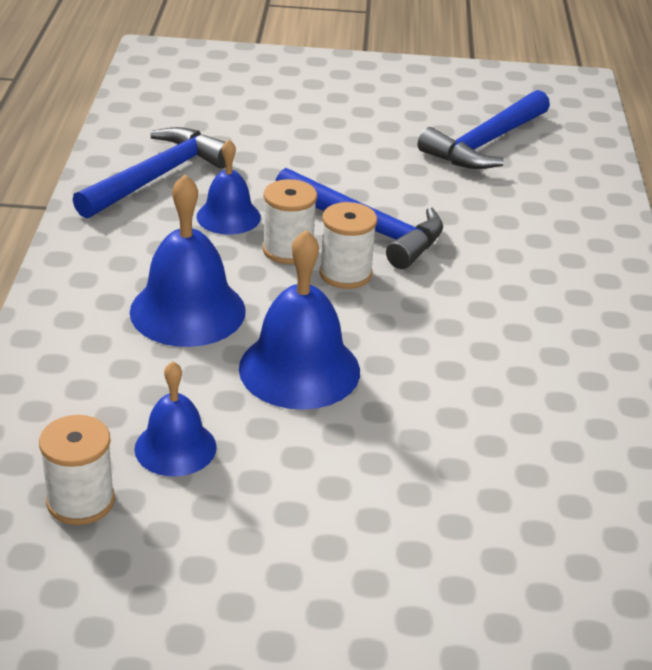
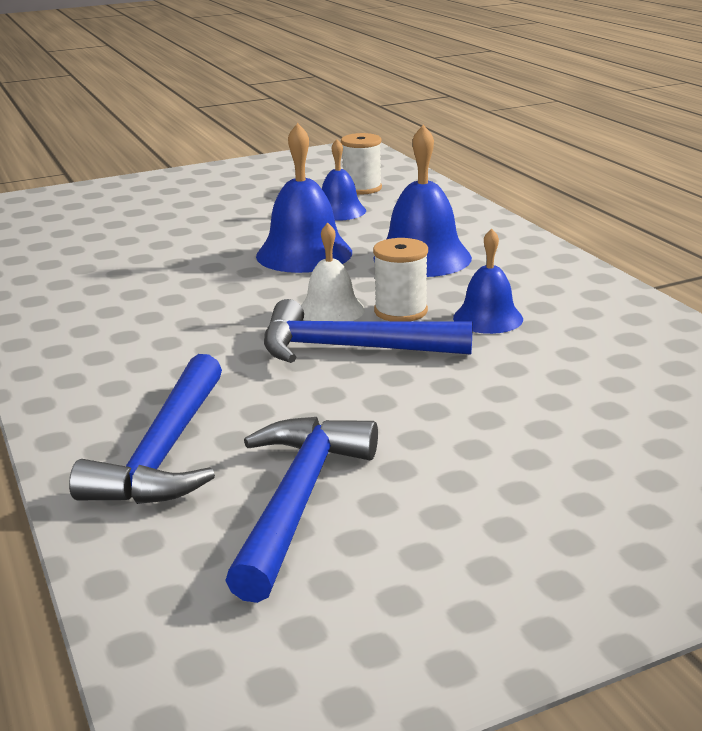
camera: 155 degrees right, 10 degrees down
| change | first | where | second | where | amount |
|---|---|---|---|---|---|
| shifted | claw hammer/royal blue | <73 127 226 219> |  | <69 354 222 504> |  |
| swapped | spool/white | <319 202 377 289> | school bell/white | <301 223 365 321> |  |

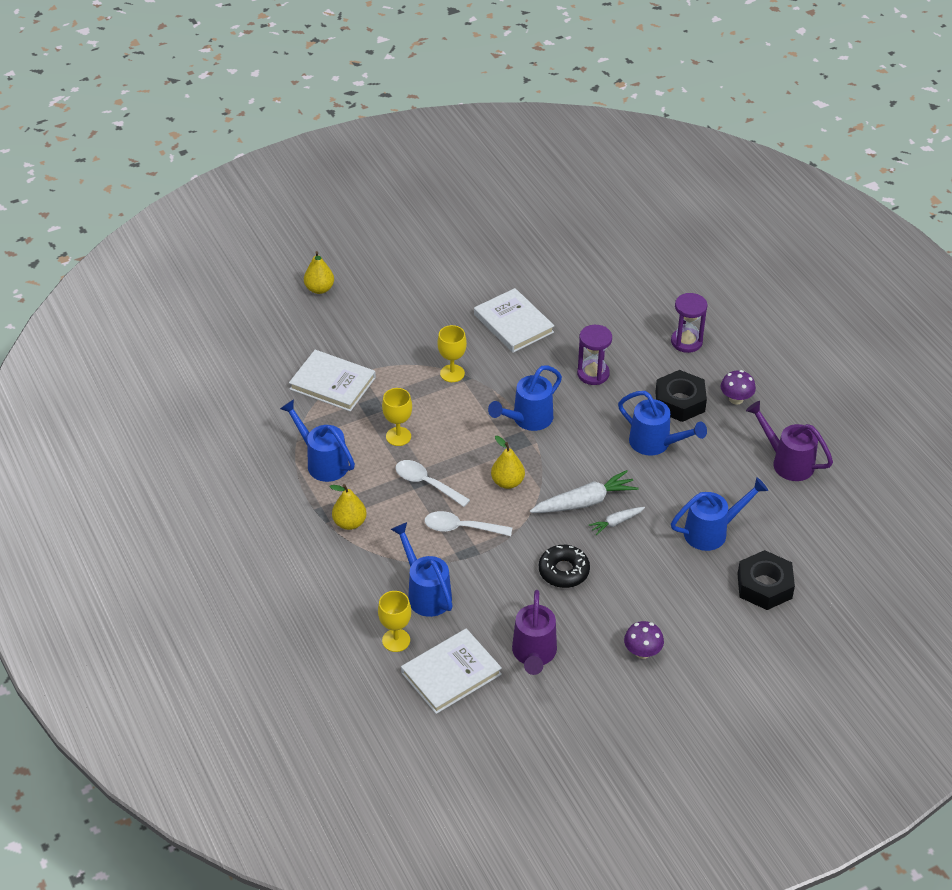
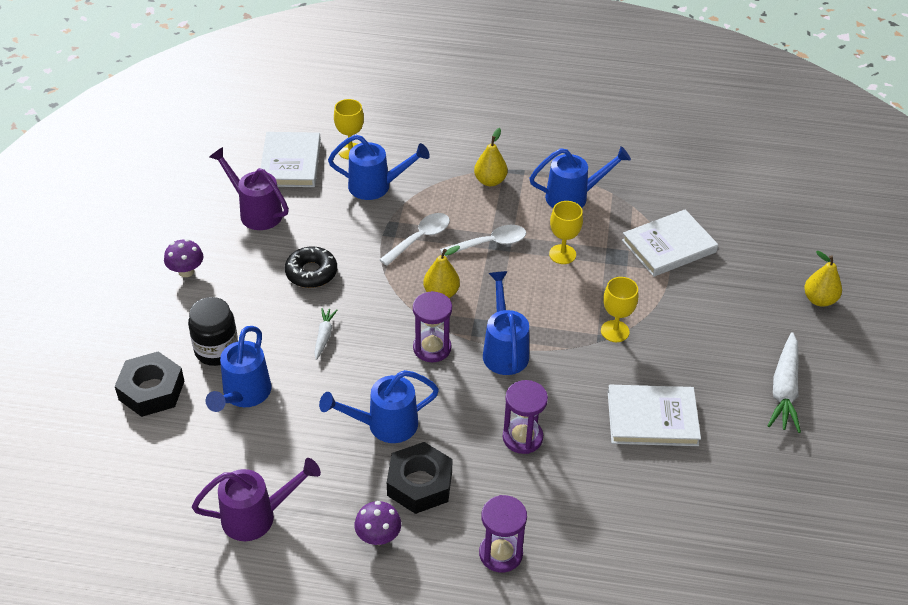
camera: 125 degrees right, 0 degrees up
| change | first | where | second | where | amount |
|---|---|---|---|---|---|
| shifted | toy carrot/white | <530 470 639 513> |  | <768 332 801 433> |  |
| new |  |  | sandglass/violet | <413 291 452 362> |  |
| new |  |  | jar/black | <188 297 238 366> |  |

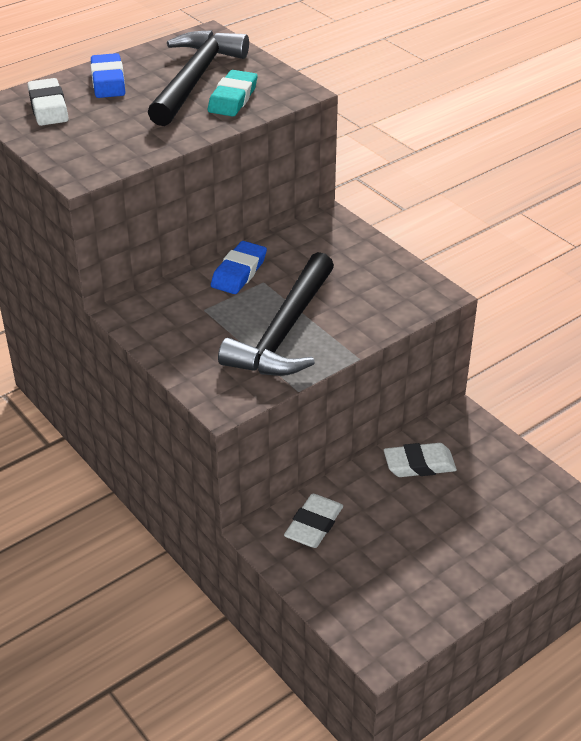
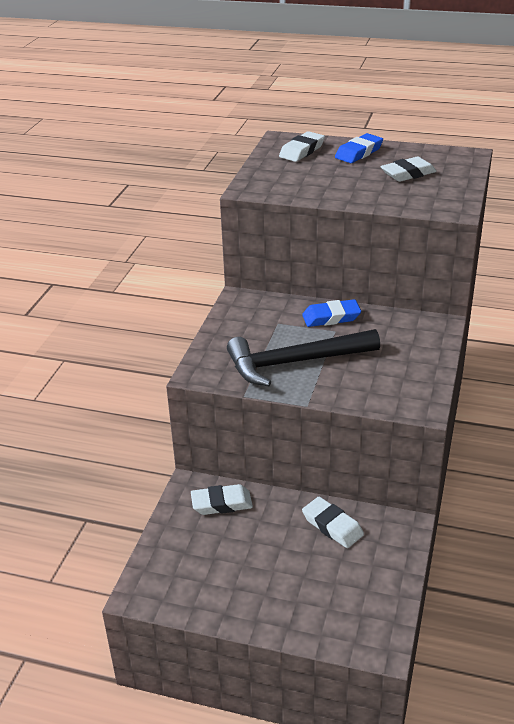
camera: 55 degrees right, 5 degrees down
| change | first | where | second | where | amount |
|---|---|---|---|---|---|
| swapped | claw hammer/black | <148 30 249 126> | eraser/white | <381 157 437 182> |  |
| gone | eraser/aqua | <208 70 257 117> |  |  |  |

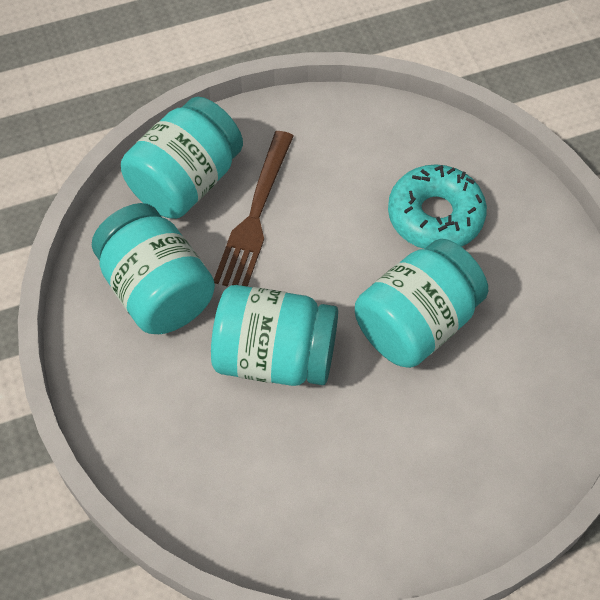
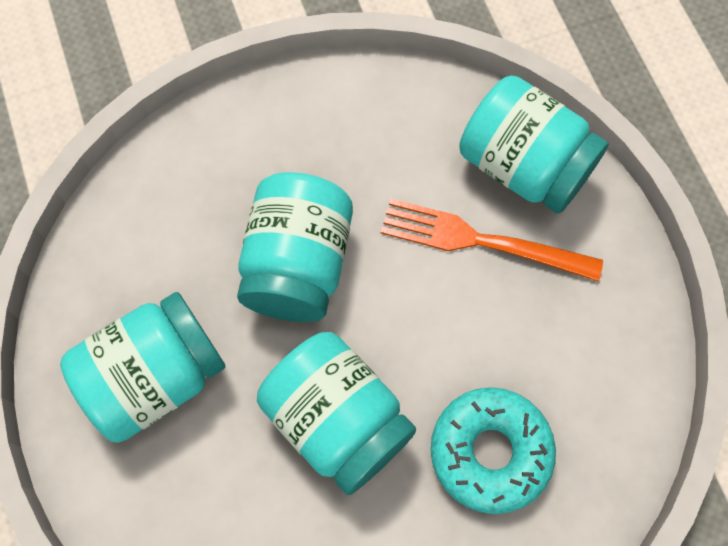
camera: 90 degrees right, 10 degrees up
| change | first | where | second | where | amount |
|---|---|---|---|---|---|
| repainted | fork/brown | <214 131 294 287> | fork/bright orange | <381 199 603 281> |  |
| shifted | jar/aqua | <92 203 215 334> |  | <60 292 225 443> |  |

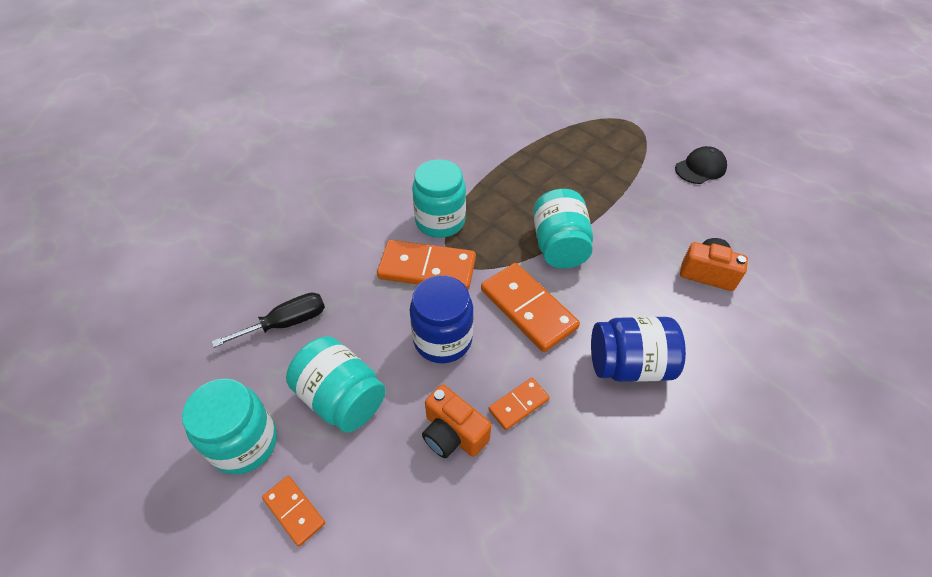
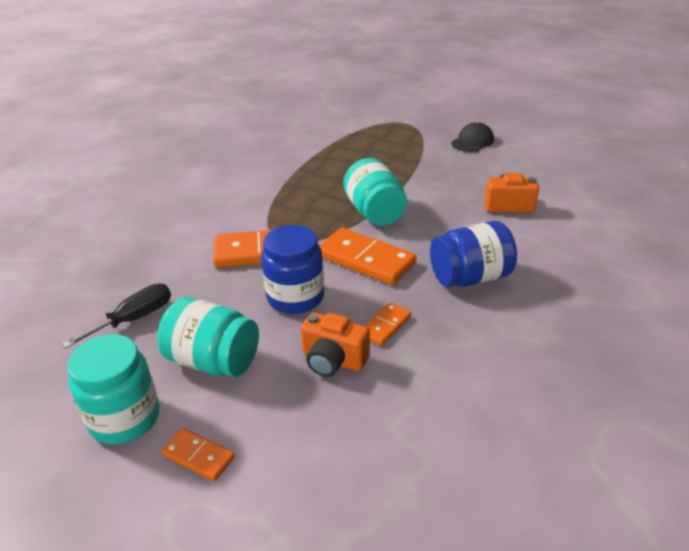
camera: 15 degrees left, 15 degrees down
| change | first | where | second | where | amount |
|---|---|---|---|---|---|
| gone | jar/aqua | <412 159 466 238> |  |  |  |

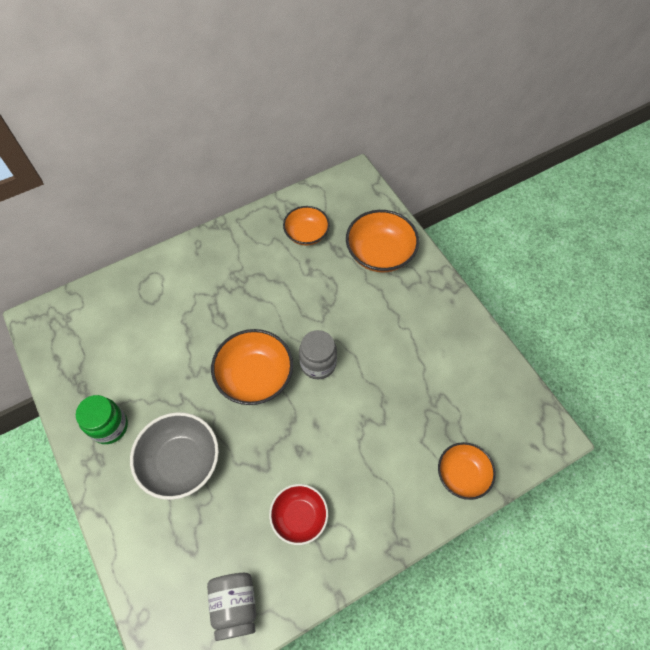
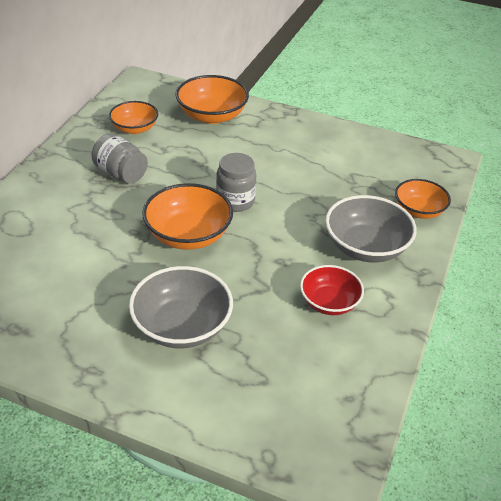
camera: 40 degrees left, 20 degrees down
| change | first | where | second | where | amount |
|---|---|---|---|---|---|
| gone | jar/emerald | <76 395 128 444> |  |  |  |
| shifted | jar/grey | <207 573 256 641> |  | <91 134 148 184> |  |
| new |  |  | deep dish/grey | <325 195 417 262> |  |

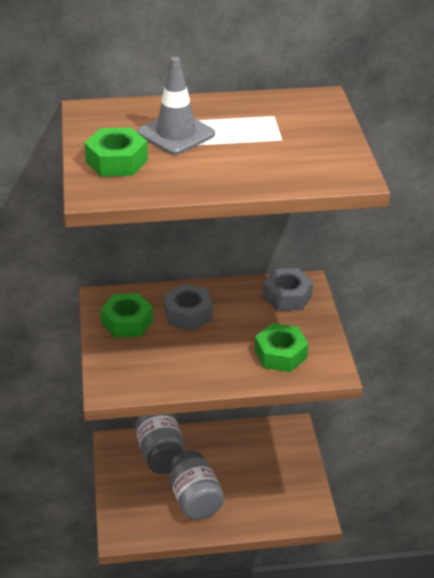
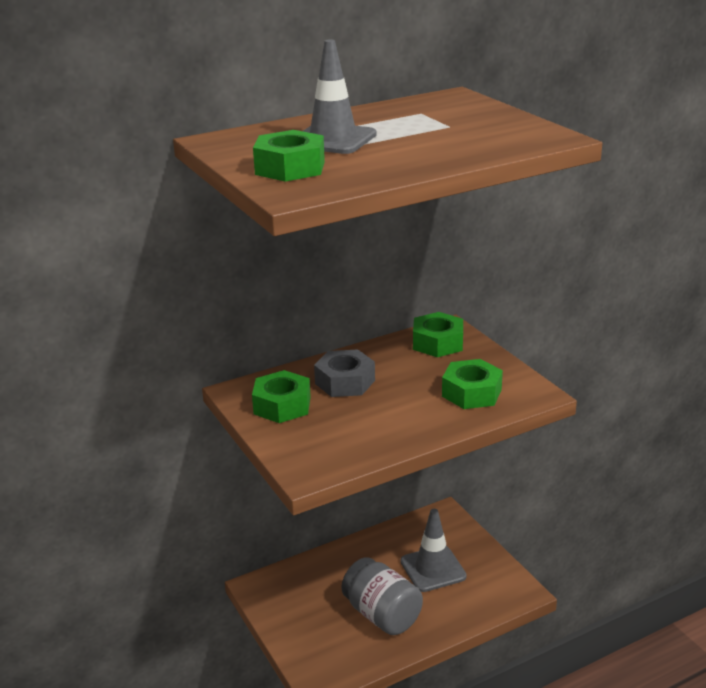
camera: 20 degrees left, 10 degrees down
| change | first | where | second | where | amount |
|---|---|---|---|---|---|
| repainted | hex nut/grey | <262 268 313 311> | hex nut/emerald | <413 312 463 357> |  |
| gone | jar/grey | <135 414 184 474> |  |  |  |
| new |  |  | safety cone/grey | <401 509 467 592> |  |

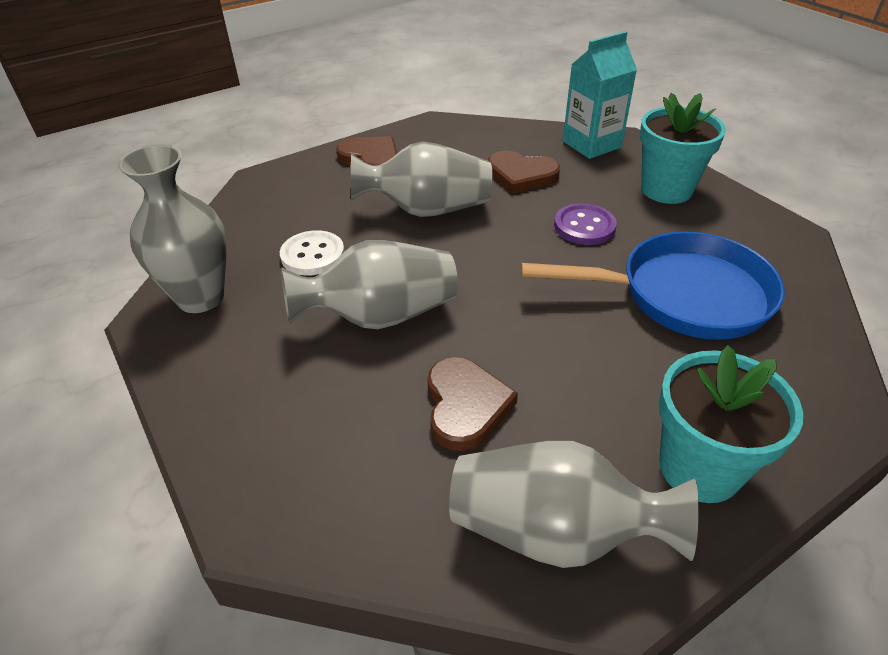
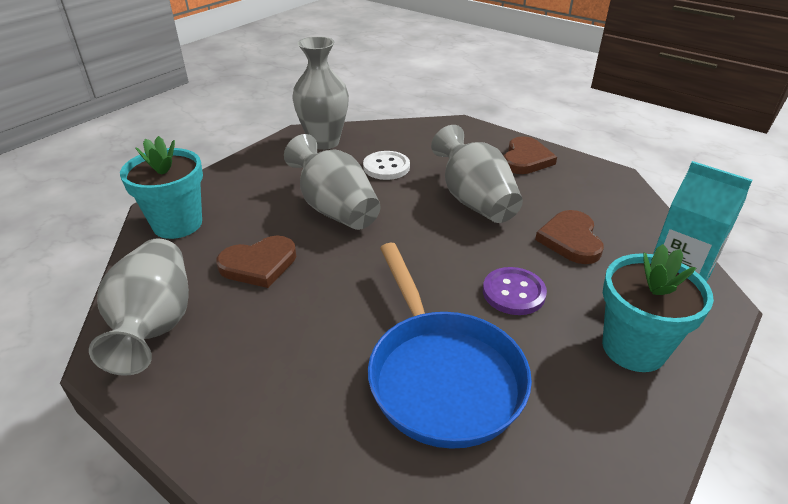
camera: 70 degrees right, 5 degrees down
| change | first | where | second | where | amount |
|---|---|---|---|---|---|
| shifted | potted plant/aqua | <659 345 803 503> |  | <120 136 203 239> |  |

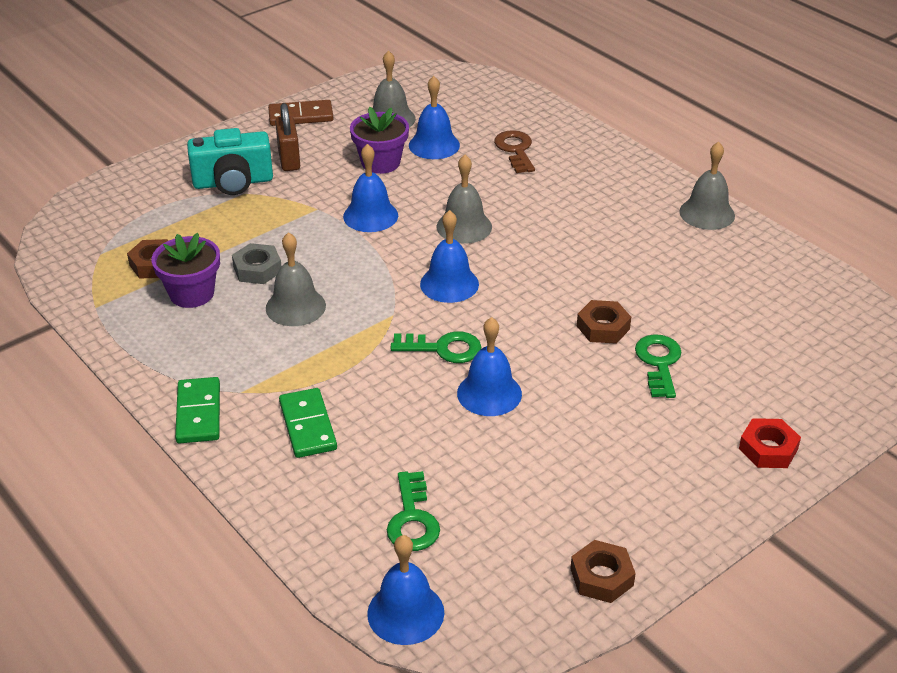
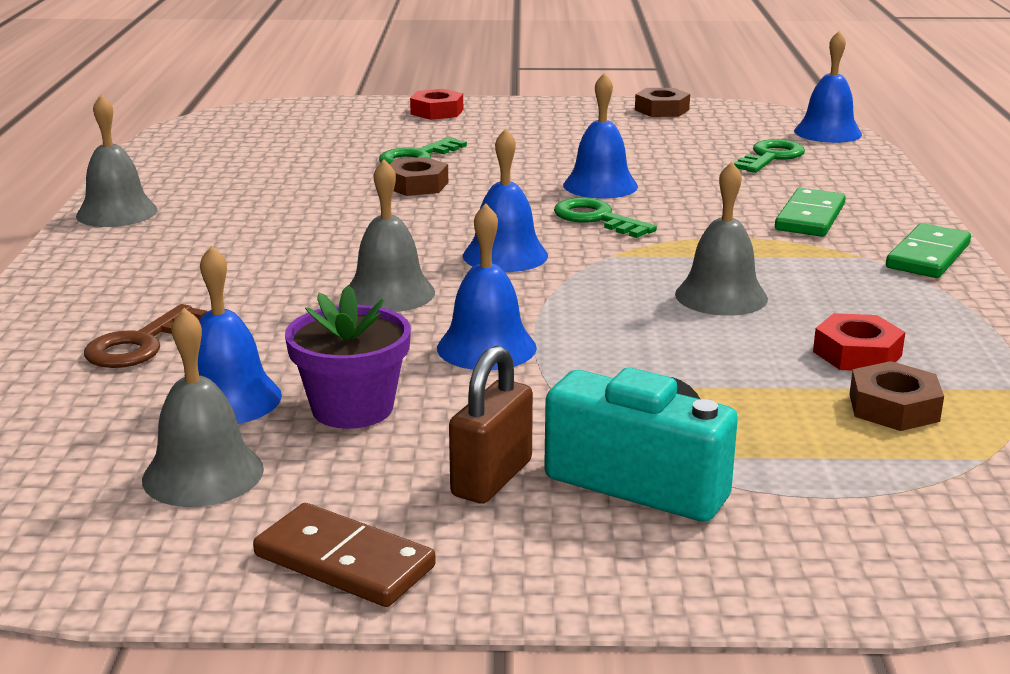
camera: 140 degrees left, 15 degrees down
| change | first | where | second | where | amount |
|---|---|---|---|---|---|
| swapped | potted plant/violet | <152 233 220 308> | hex nut/red | <813 313 905 371> |  |
| gone | hex nut/grey | <232 243 281 284> |  |  |  |

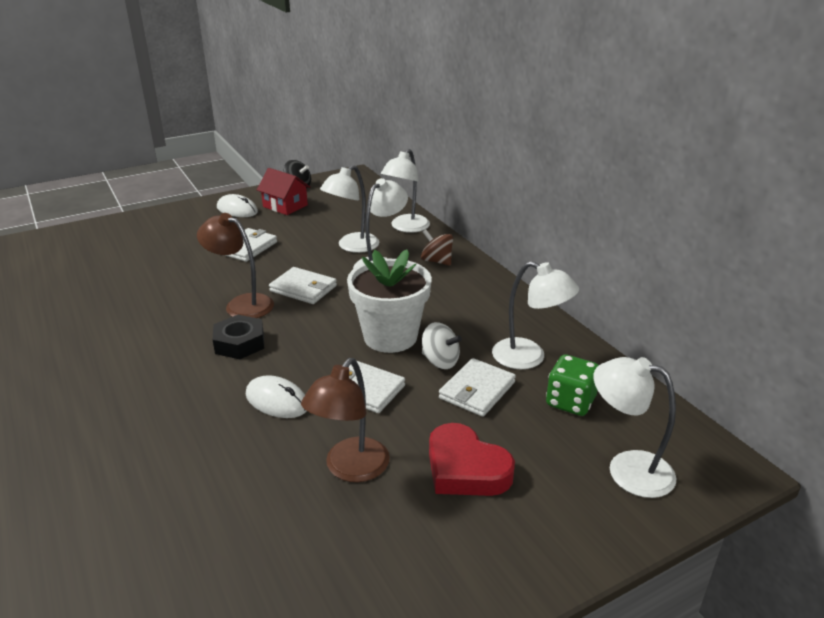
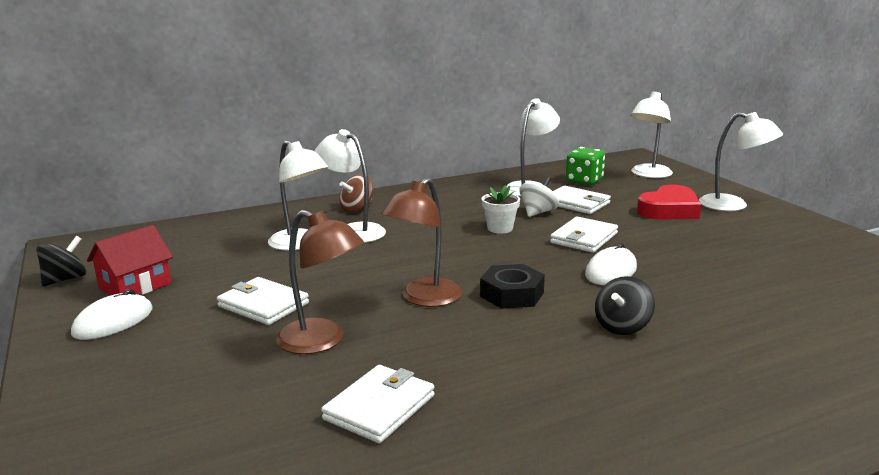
camera: 85 degrees left, 10 degrees down
| change | first | where | second | where | amount |
|---|---|---|---|---|---|
| shifted | reading lamp/white | <381 149 430 233> |  | <699 112 783 211> |  |
| scaled | potted plant/white | <347 250 432 353> |  | <482 185 520 234> | x0.48 |
| shifted | card wallet/white | <269 267 337 304> |  | <321 365 434 443> |  |
| shifted | reading lamp/brown | <301 358 390 482> |  | <276 210 364 354> |  |
| new |  |  | toy top/black | <595 276 655 335> |  |

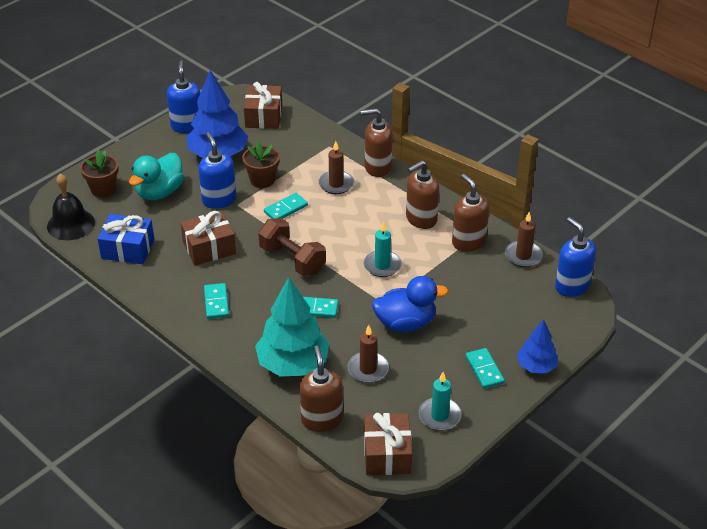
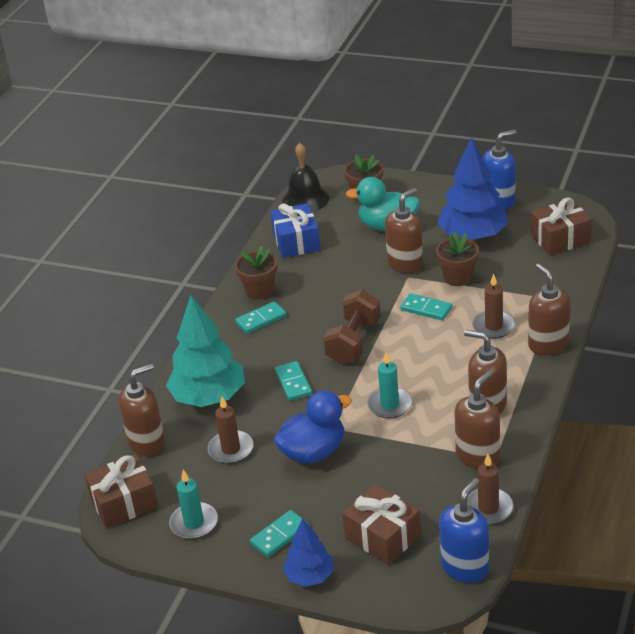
camera: 70 degrees right, 5 degrees down
| change | first | where | second | where | amount |
|---|---|---|---|---|---|
| repainted | pump bottle/royal blue | <198 132 236 209> | pump bottle/brown | <385 188 423 273> |  |
| shifted | wrapped gift/brown | <181 211 236 266> |  | <342 484 421 565> |  |
| rotated | rubber duck/royal blue | <372 276 448 332> |  | <274 390 352 464> | 90 degrees counterclockwise |
| new |  |  | potted plant/brown | <235 246 277 300> |  |

